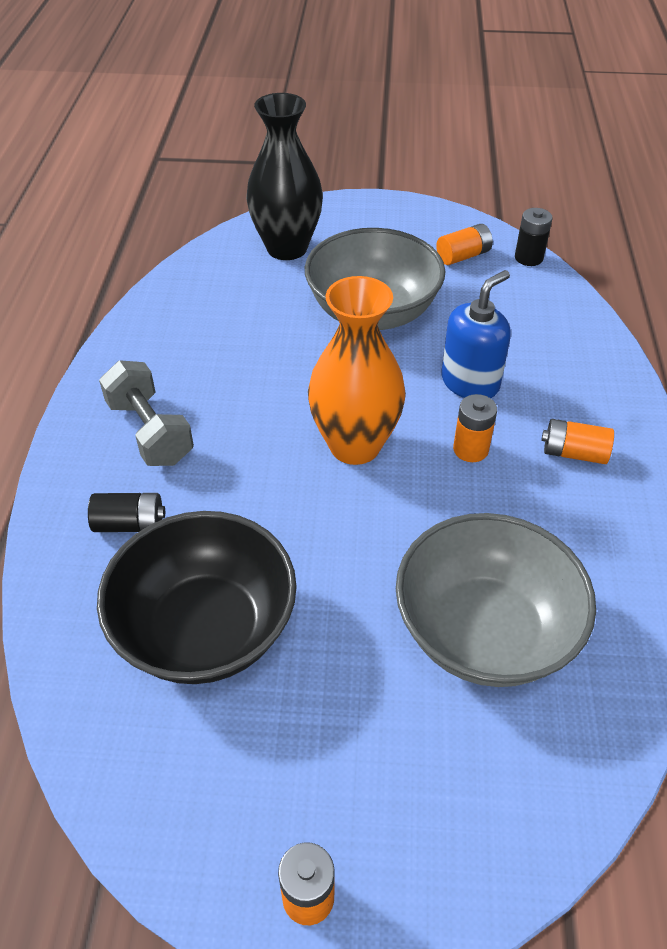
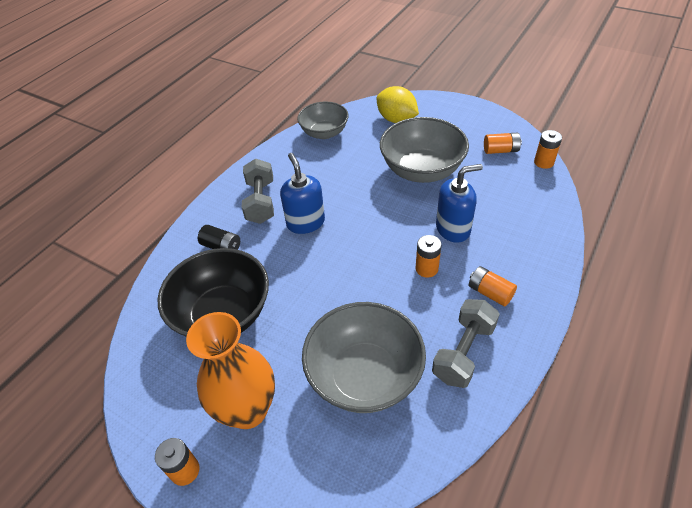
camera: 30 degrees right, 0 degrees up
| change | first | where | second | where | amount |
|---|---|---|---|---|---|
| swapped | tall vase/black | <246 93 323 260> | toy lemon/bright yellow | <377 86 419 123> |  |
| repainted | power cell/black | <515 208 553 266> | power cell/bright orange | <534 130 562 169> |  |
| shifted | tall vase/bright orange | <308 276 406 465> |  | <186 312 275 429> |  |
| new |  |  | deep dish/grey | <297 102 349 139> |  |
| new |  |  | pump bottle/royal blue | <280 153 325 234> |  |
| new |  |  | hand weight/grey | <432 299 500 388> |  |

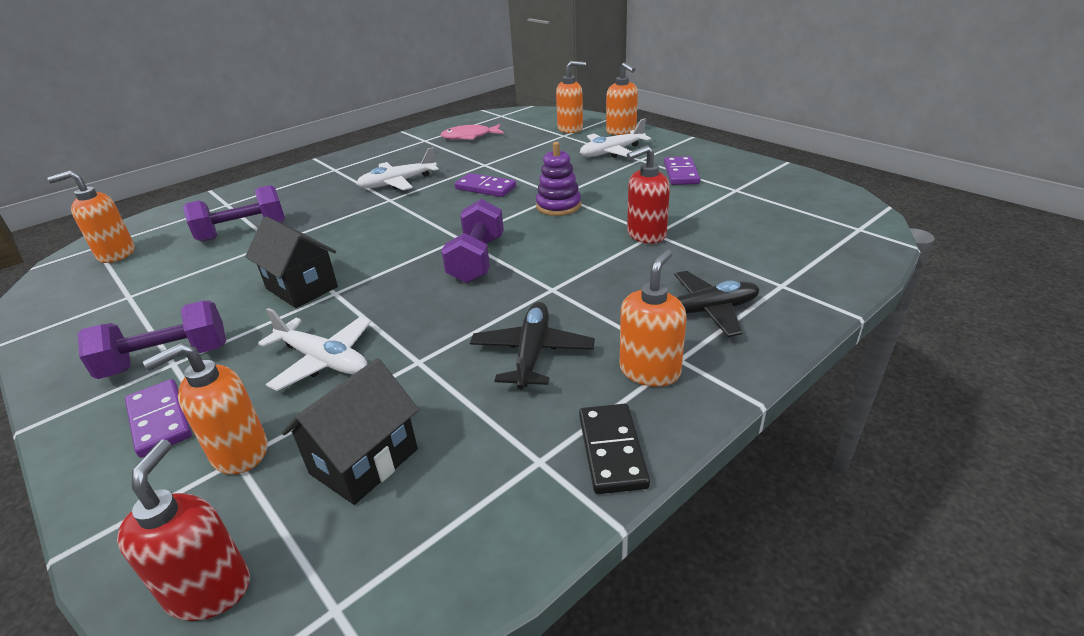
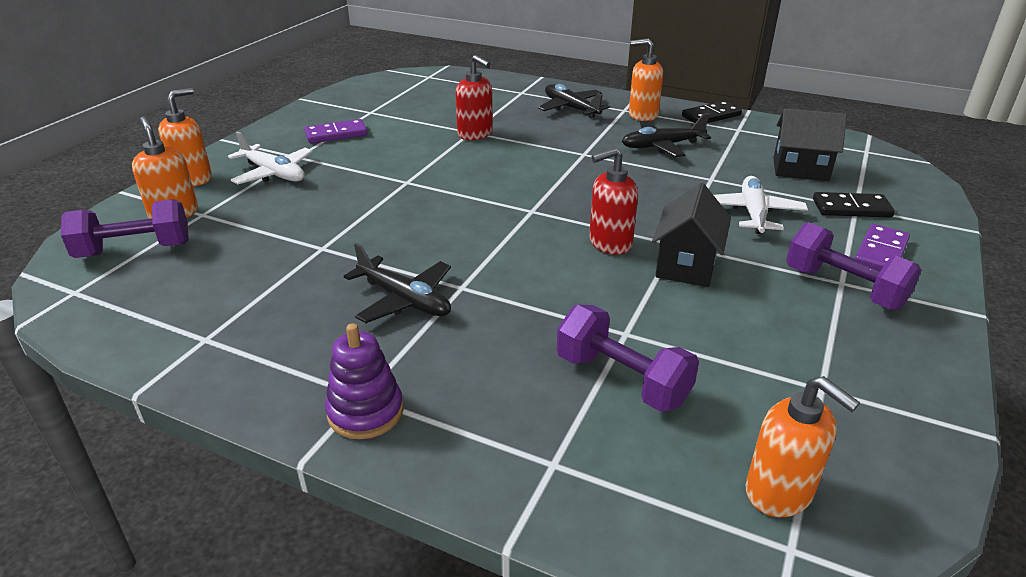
camera: 115 degrees left, 0 degrees up
| change | first | where | second | where | amount |
|---|---|---|---|---|---|
| gone | toy fish/rosy | <441 124 504 140> |  |  |  |
| shifted | stacking rings/violet | <536 142 581 216> |  | <325 323 403 439> |  |
| repainted | toy plane/white | <356 147 439 190> | toy plane/black | <344 243 451 323> |  |
| gone | domino tile/violet | <455 173 516 197> |  |  |  |
| shifted | hand weight/violet | <442 199 504 283> |  | <61 199 189 258> |  |
| swapped | pump bottle/bright orange | <143 343 267 475> | domino tile/black | <813 192 895 218> |  |
| shifted | pump bottle/red | <117 439 250 621> |  | <589 148 638 255> |  |

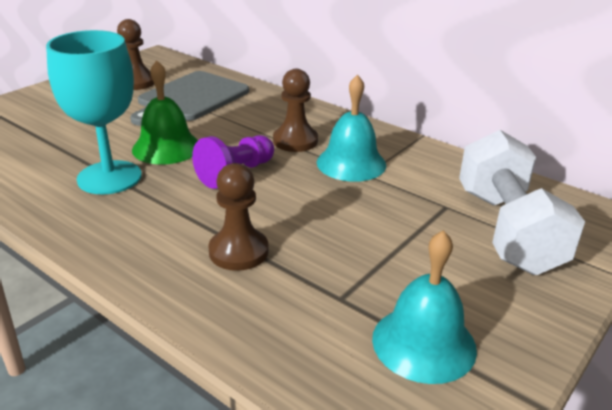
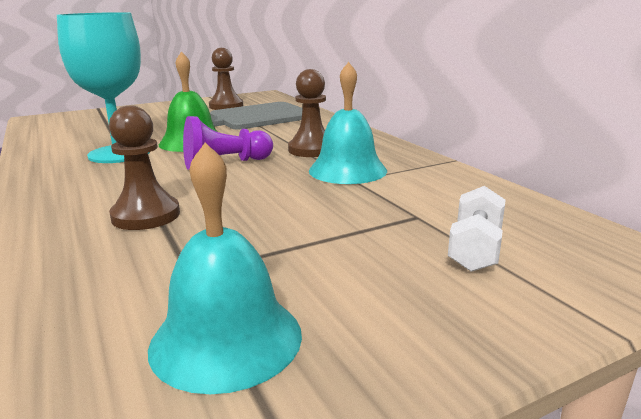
camera: 25 degrees right, 10 degrees down
| change | first | where | second | where | amount |
|---|---|---|---|---|---|
| scaled | hand weight/white | <459 130 585 275> |  | <448 186 505 272> | x0.48 |

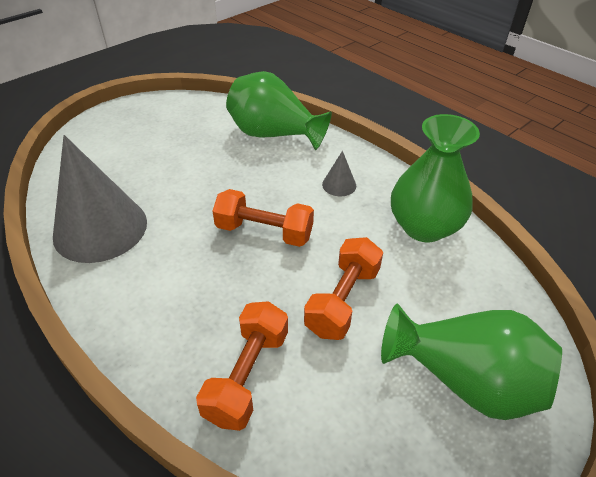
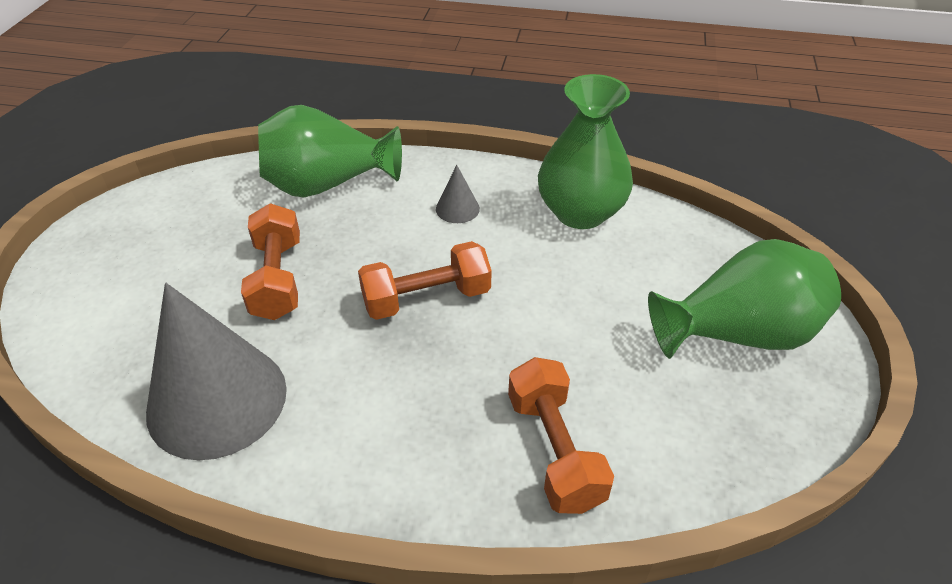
camera: 35 degrees left, 0 degrees up
| change | first | where | second | where | amount |
|---|---|---|---|---|---|
| shifted | hand weight/bright orange | <304 237 383 340> |  | <241 203 300 320> |  |

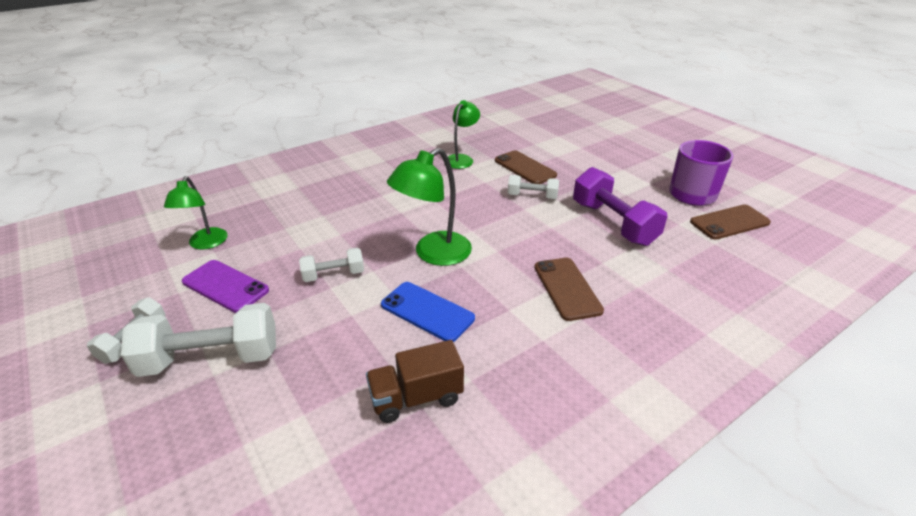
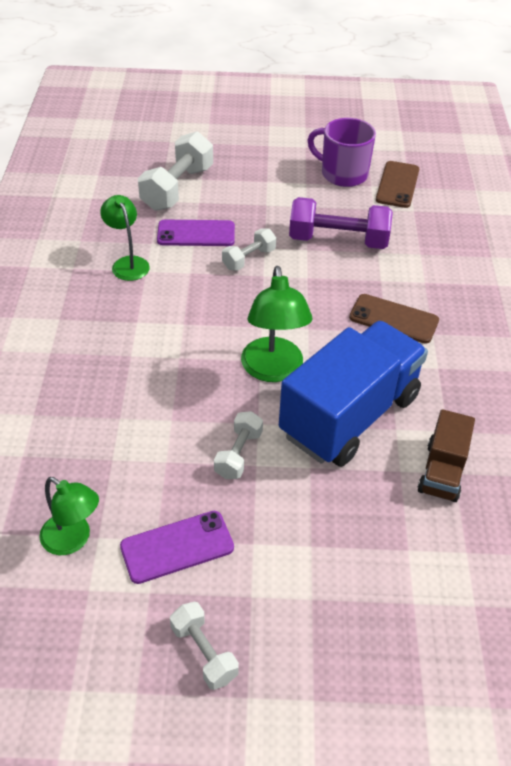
camera: 55 degrees left, 10 degrees up
| change | first | where | second | where | amount |
|---|---|---|---|---|---|
| repainted | mobile phone/brown | <495 150 557 184> | mobile phone/violet | <157 220 235 246> |  |
| swapped | mobile phone/royal blue | <381 282 475 342> | lorry/royal blue | <279 321 428 467> |  |
| shifted | hand weight/white | <121 303 276 377> |  | <138 131 213 211> |  |

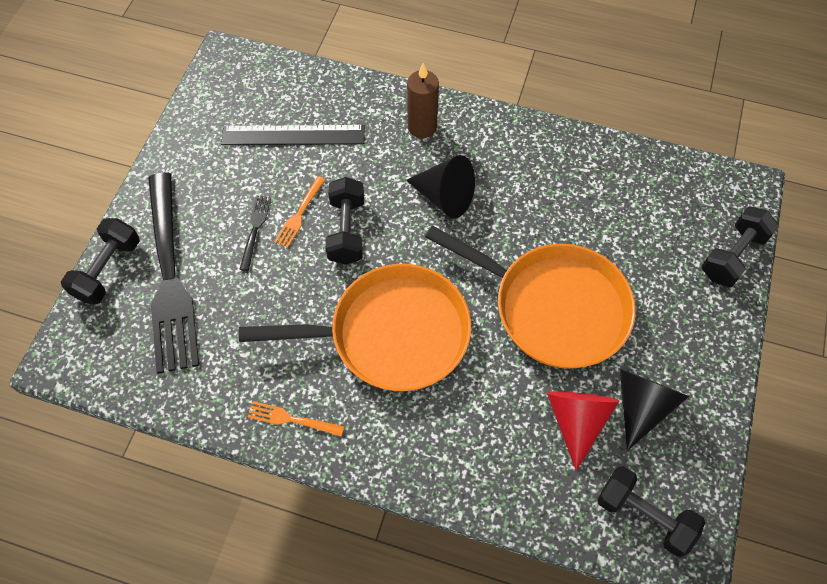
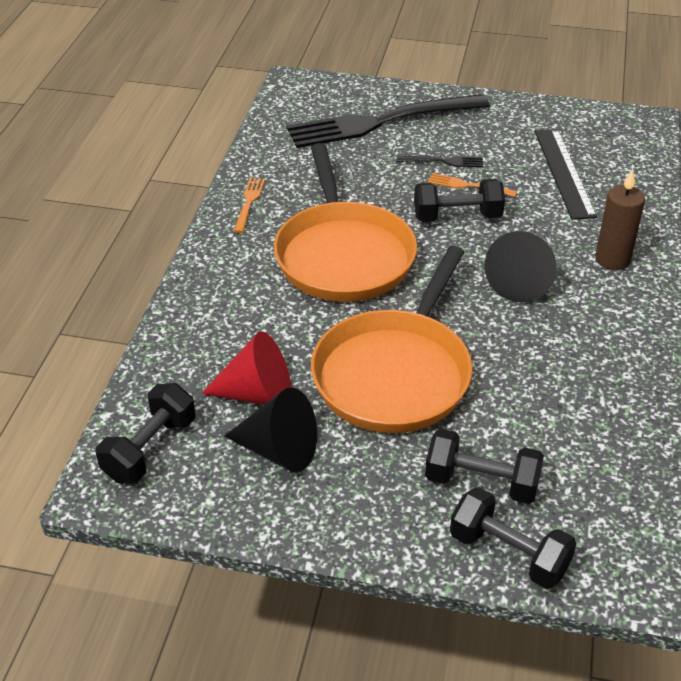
camera: 85 degrees right, 20 degrees down
| change | first | where | second | where | amount |
|---|---|---|---|---|---|
| shifted | hand weight/black | <61 218 140 305> |  | <425 429 544 504> |  |

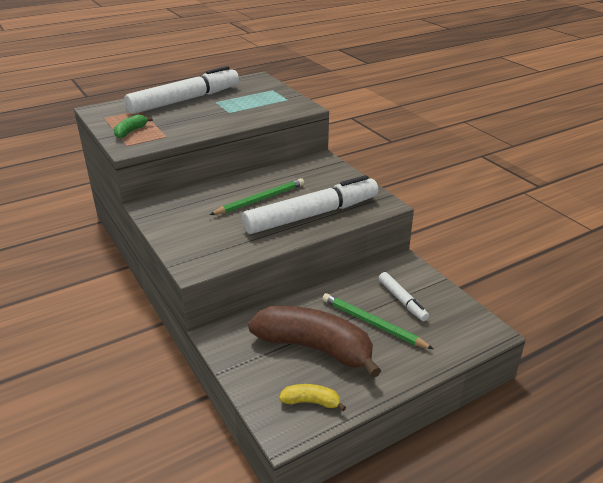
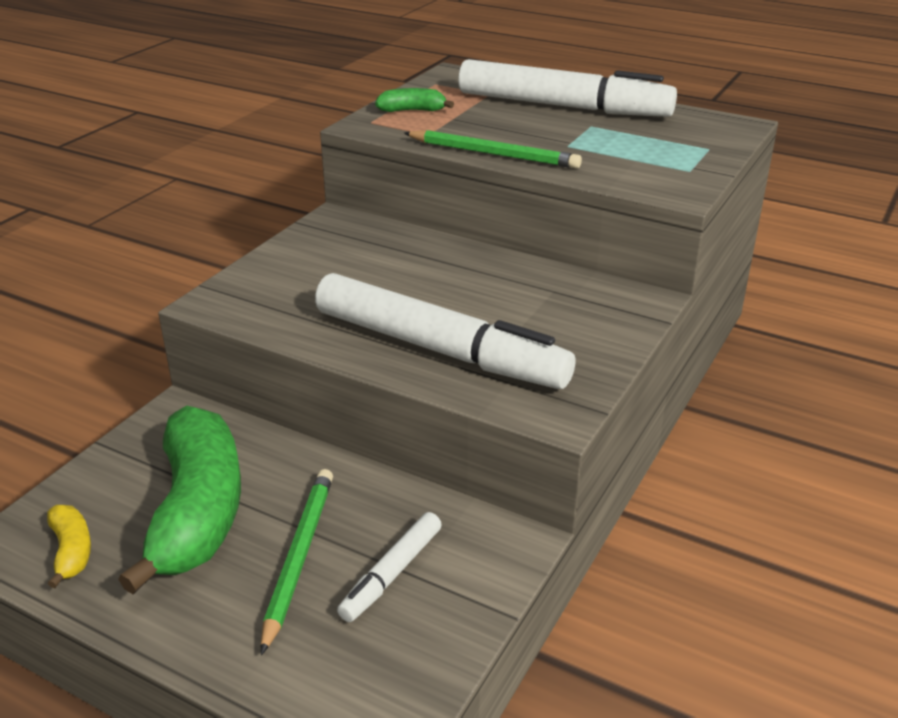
camera: 60 degrees right, 0 degrees up
| change | first | where | second | where | amount |
|---|---|---|---|---|---|
| shifted | pencil/emerald | <209 178 304 215> |  | <404 130 582 168> |  |
| repainted | banana/brown | <248 306 381 378> | banana/emerald | <118 405 241 594> |  |

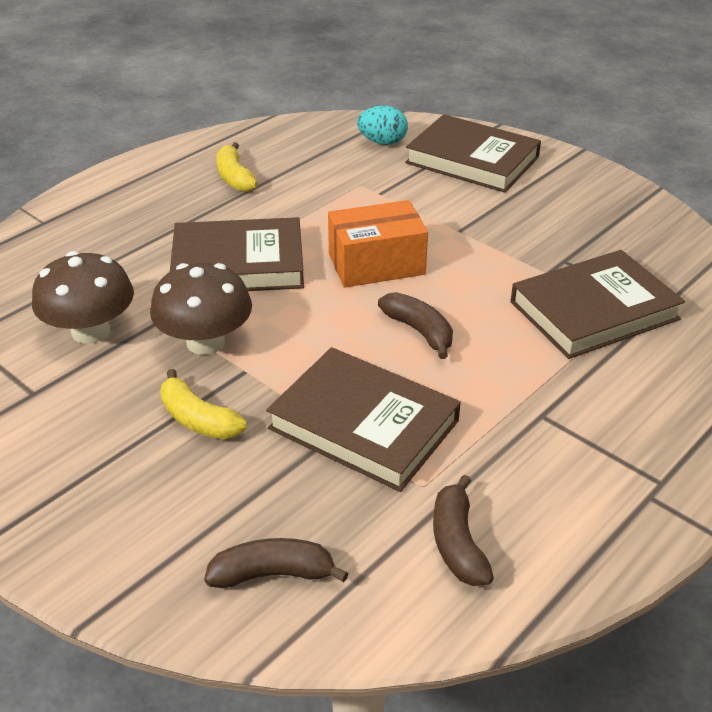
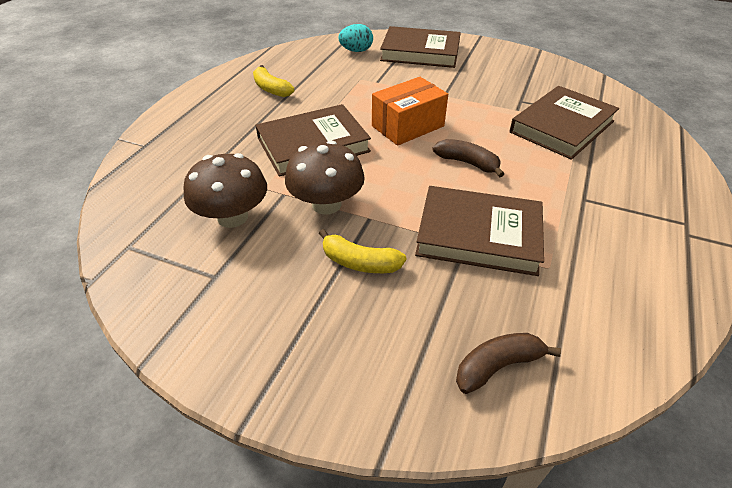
camera: 20 degrees left, 5 degrees up
| change | first | where | second | where | amount |
|---|---|---|---|---|---|
| gone | banana/brown | <433 475 494 586> |  |  |  |

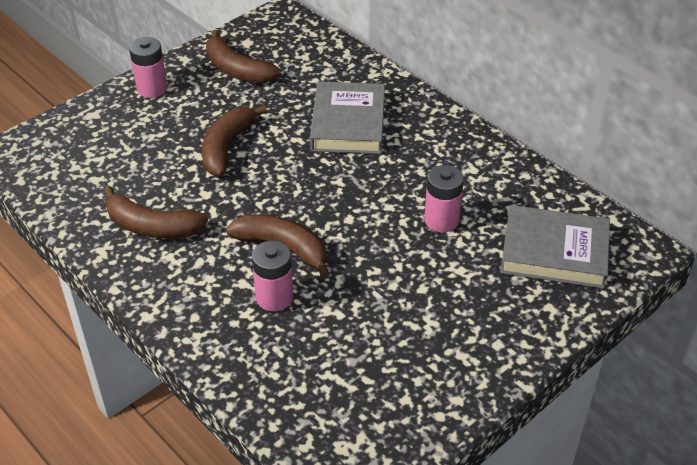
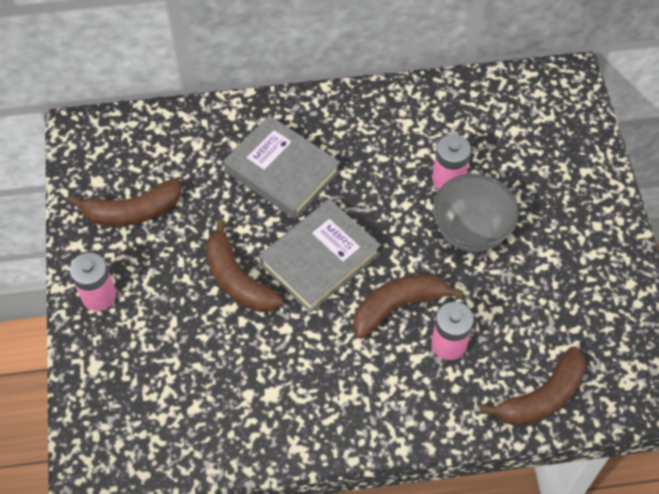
camera: 55 degrees left, 15 degrees up
| change | first | where | second | where | amount |
|---|---|---|---|---|---|
| shifted | banana/brown | <104 186 208 238> |  | <480 347 586 426> |  |
| shifted | book/grey | <500 205 610 289> |  | <259 199 381 313> |  |
| new |  |  | deep dish/grey | <433 174 519 252> |  |

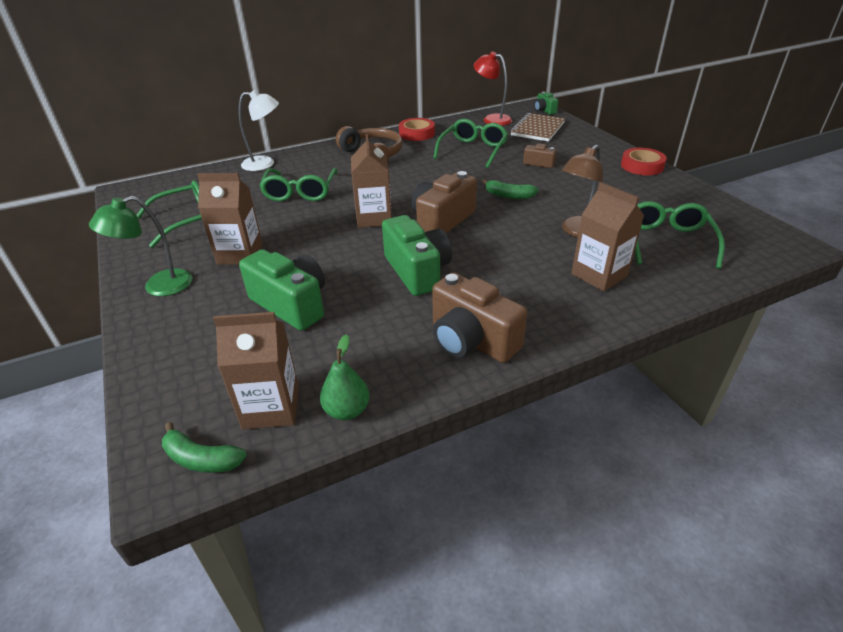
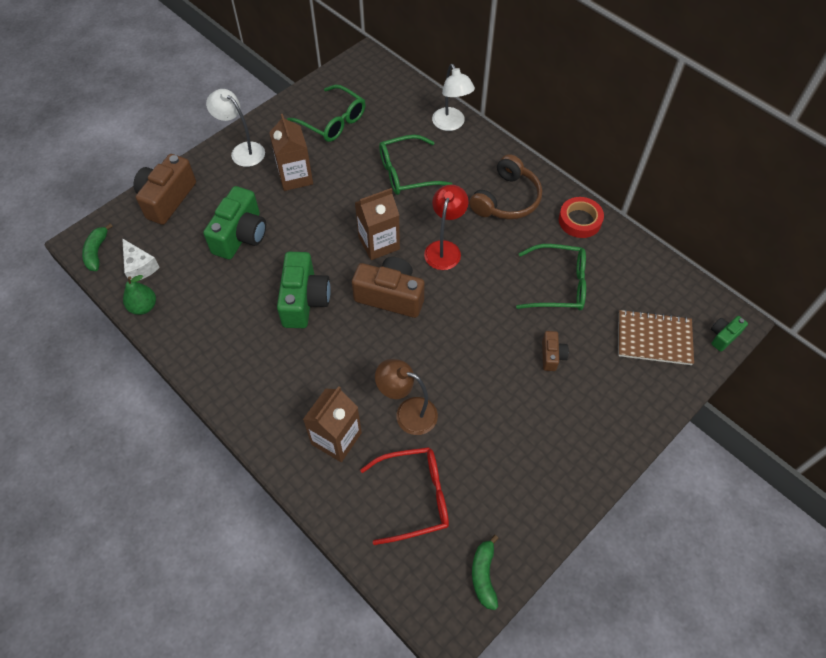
camera: 70 degrees right, 20 degrees up
| change | first | where | second | where | amount |
|---|---|---|---|---|---|
| shifted | reading lamp/red | <474 51 512 126> |  | <424 185 469 270> |  |
| gone | tape/red | <621 148 667 175> |  |  |  |
| shifted | banana/emerald | <482 179 538 199> |  | <472 535 499 610> |  |
| repainted | reading lamp/emerald | <89 196 193 296> | reading lamp/white | <206 89 265 167> |  |
| repainted | glasses/emerald | <635 201 725 269> | glasses/red | <360 447 449 545> |  |
| rotated | photo camera/emerald | <382 215 452 296> |  | <277 252 331 328> | 45 degrees counterclockwise |
| shifted | photo camera/brown | <432 273 527 363> |  | <133 154 196 225> |  |
| swapped | carton/brown | <213 312 299 430> | cheese wedge/white | <122 238 160 280> |  |

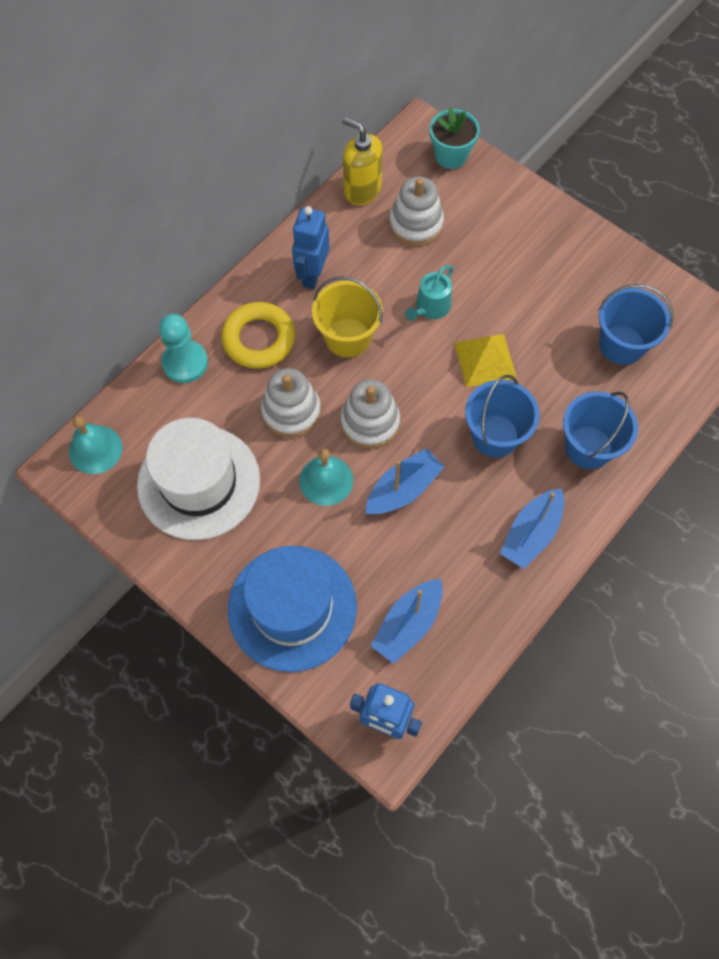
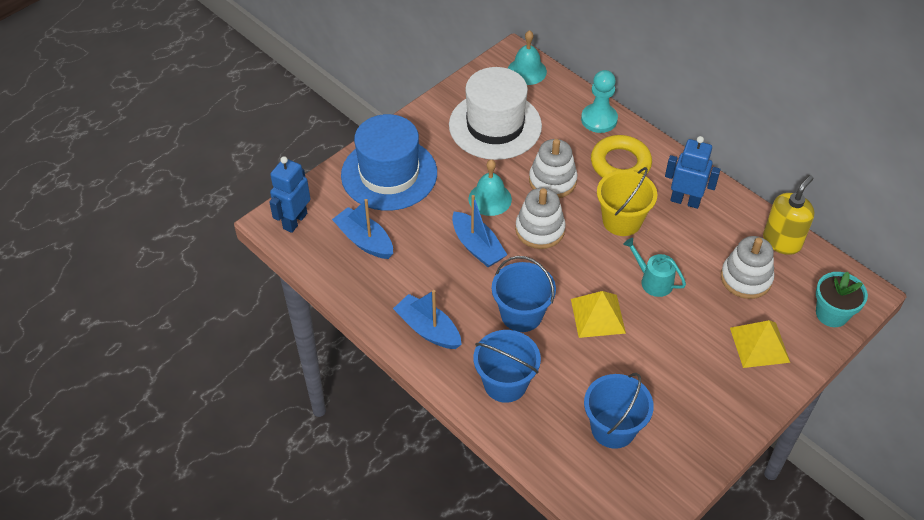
camera: 95 degrees right, 15 degrees down
| change | first | where | second | where | amount |
|---|---|---|---|---|---|
| new |  |  | solid pyramid/bright yellow | <730 320 790 368> |  |

